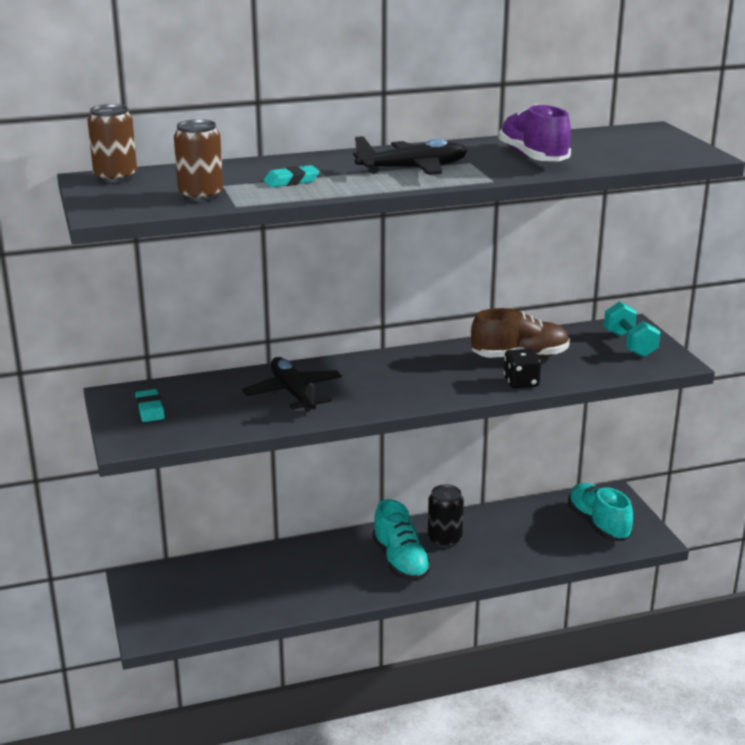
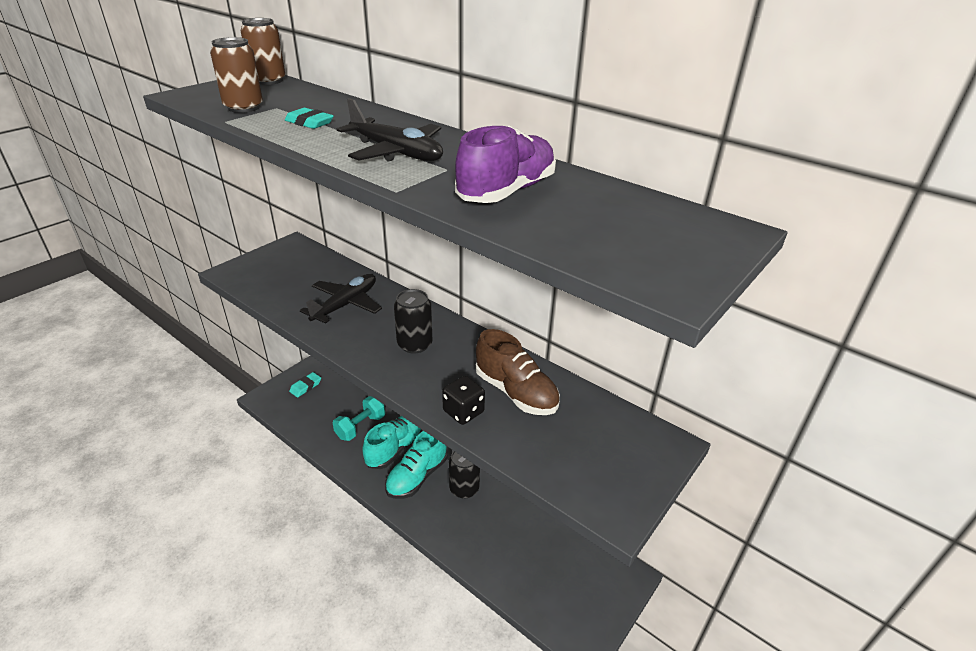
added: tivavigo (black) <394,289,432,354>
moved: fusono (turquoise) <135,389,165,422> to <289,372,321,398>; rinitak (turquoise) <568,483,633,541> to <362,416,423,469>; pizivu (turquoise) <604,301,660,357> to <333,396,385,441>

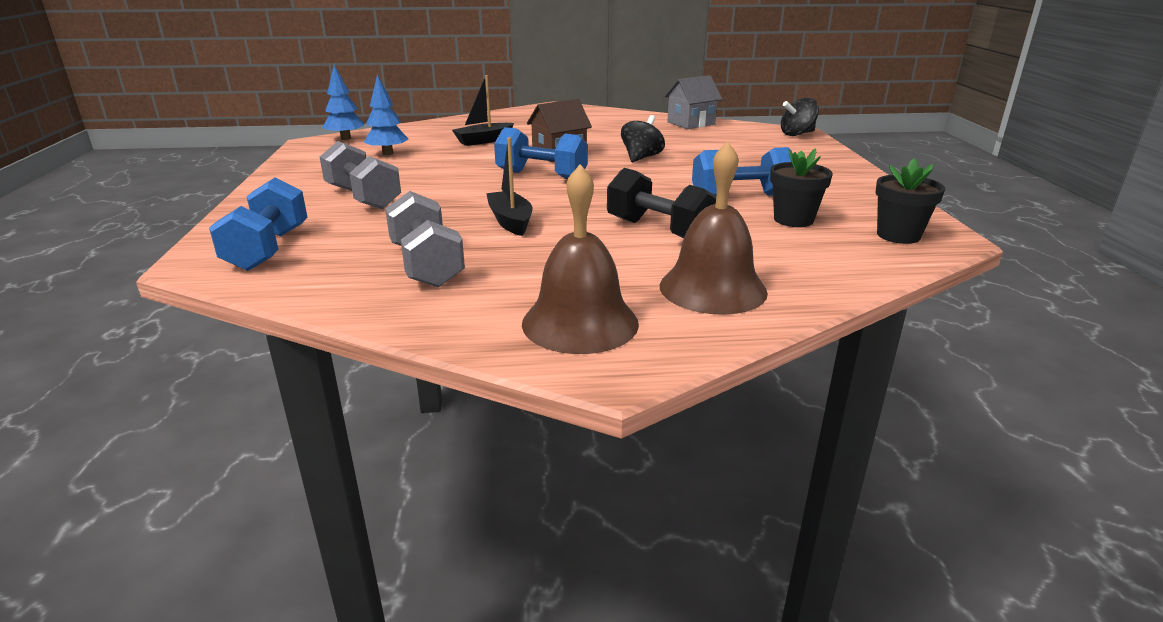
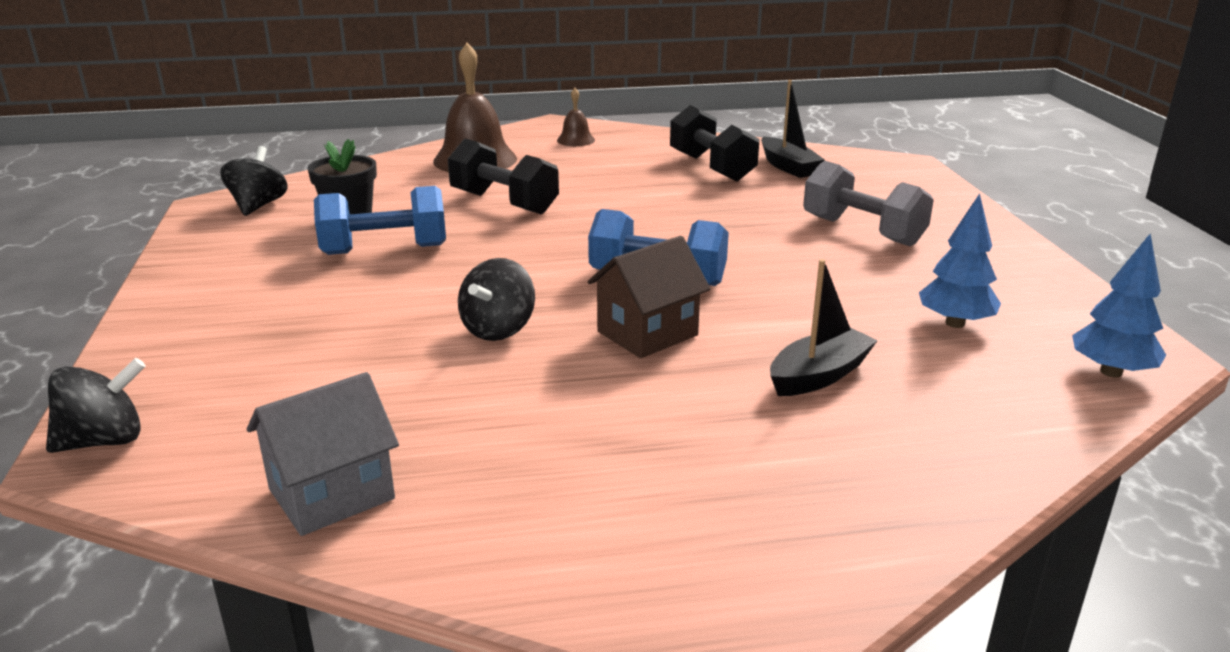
removed: pizivu (blue) <209,177,308,271>
moved: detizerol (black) <486,138,533,236> to <761,80,825,178>
replaced: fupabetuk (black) <875,159,945,244> to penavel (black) <220,146,288,216>
recoloured: pizivu (grey) <385,191,465,288> to pizivu (black) <670,105,760,182>
resized: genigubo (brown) <522,164,639,354> = <557,88,595,146> x0.48

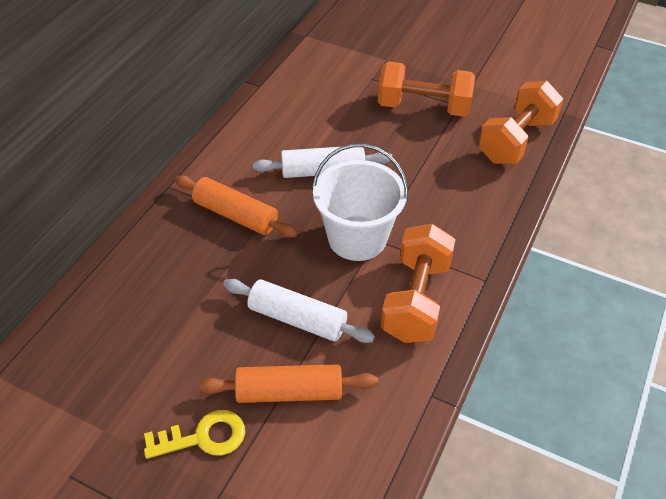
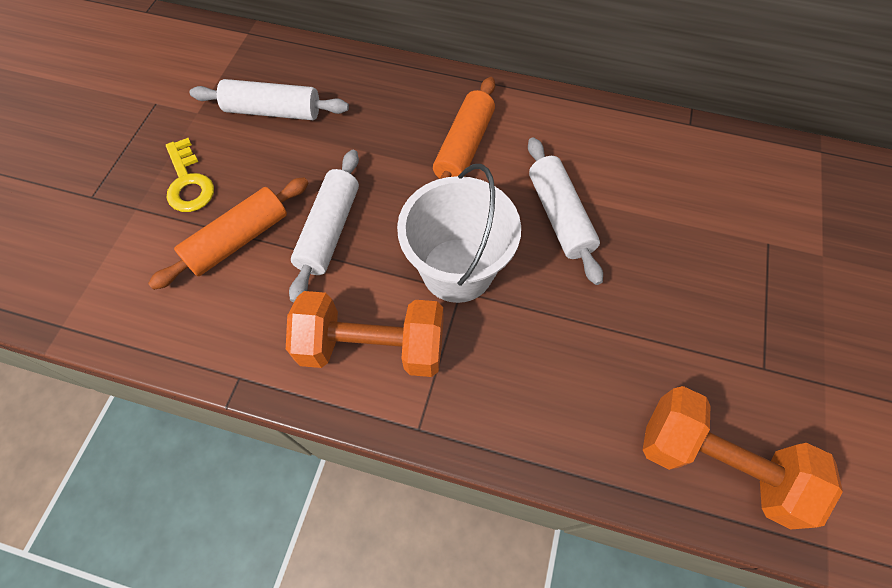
removed: pizivu (orange) <378,62,475,117>
added: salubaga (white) <190,79,349,120>
turned: salubaga (orange) <199,364,378,403> = <148,177,308,290> 60 degrees clockwise

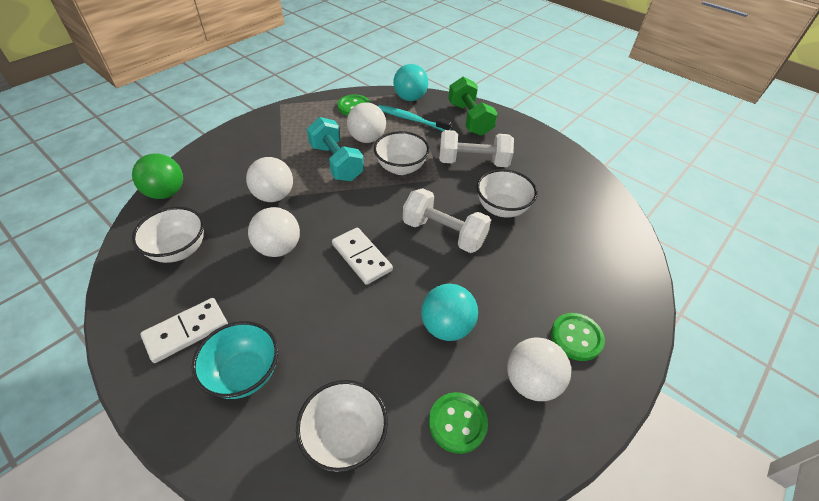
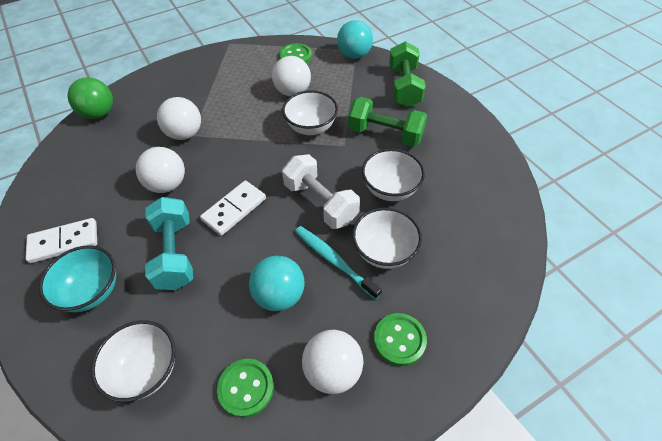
moved: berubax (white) <132,207,204,263> to <352,208,422,269>; pizivu (turquoise) <307,117,364,181> to <145,197,193,290>; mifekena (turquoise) <378,105,452,131> to <295,226,382,300>
recoloured: pizivu (white) <439,130,514,167> to pizivu (green) <348,97,427,147>
turned: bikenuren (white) <332,227,393,285> = <200,180,266,236> 60 degrees clockwise

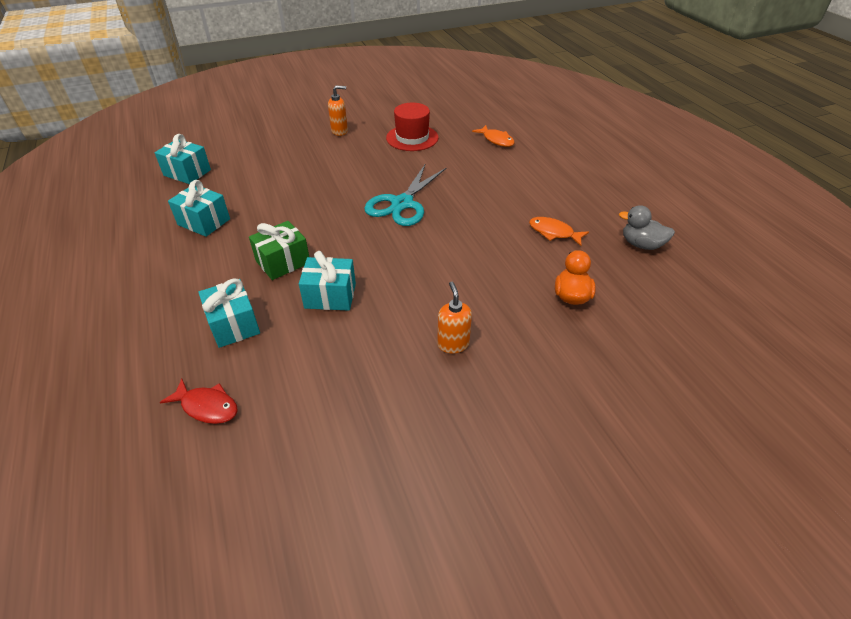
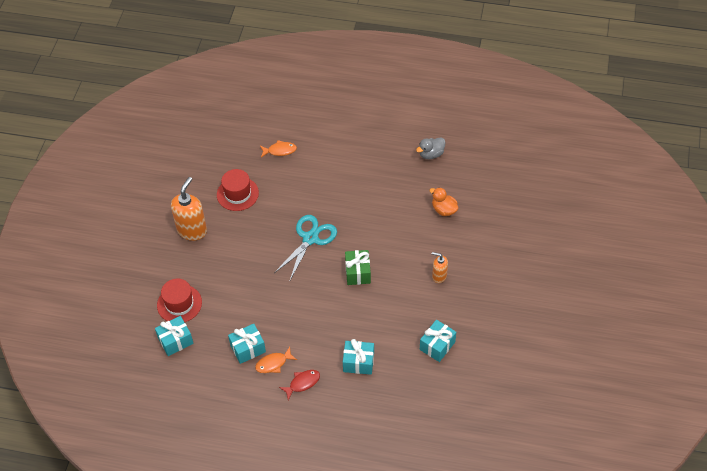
added: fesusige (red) <157,279,202,322>
moved: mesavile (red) <160,379,238,424> to <279,370,320,400>; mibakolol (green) <249,221,309,280> to <345,250,371,285>; mibakolol (turquoise) <299,251,356,311> to <420,320,456,362>; mesavile (orange) <529,217,589,246> to <255,347,297,373>
turned: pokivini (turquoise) <364,163,446,226> = <274,215,337,280> 120 degrees counterclockwise
resized: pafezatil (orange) <328,85,348,136> = <171,177,207,241> x1.82

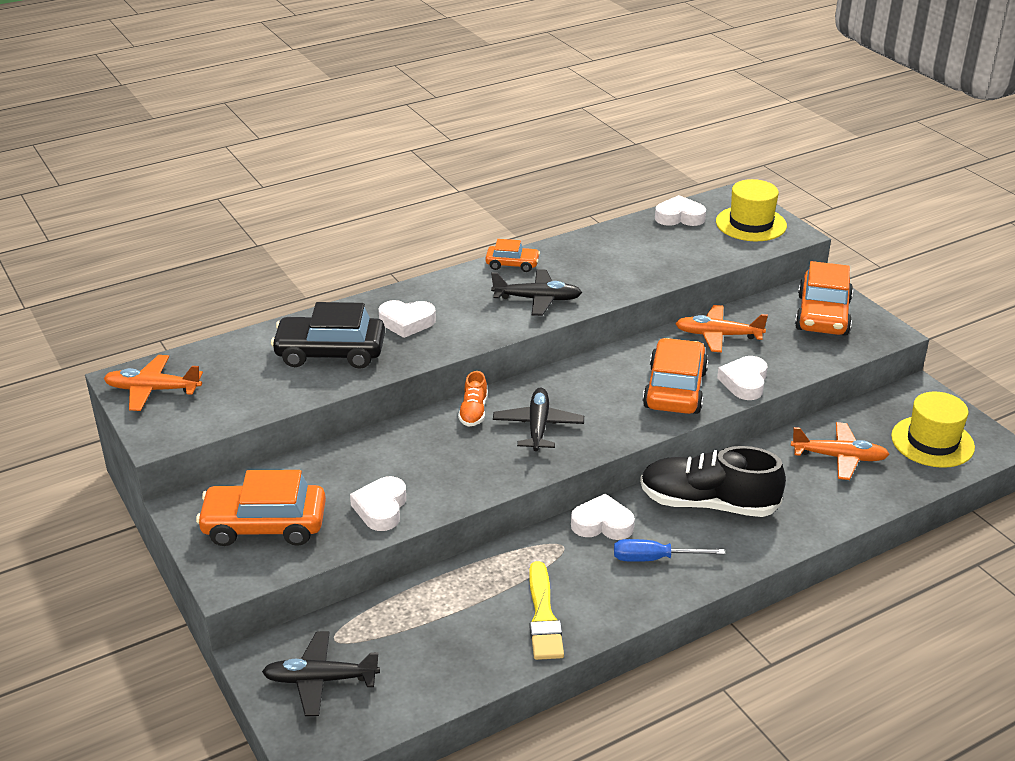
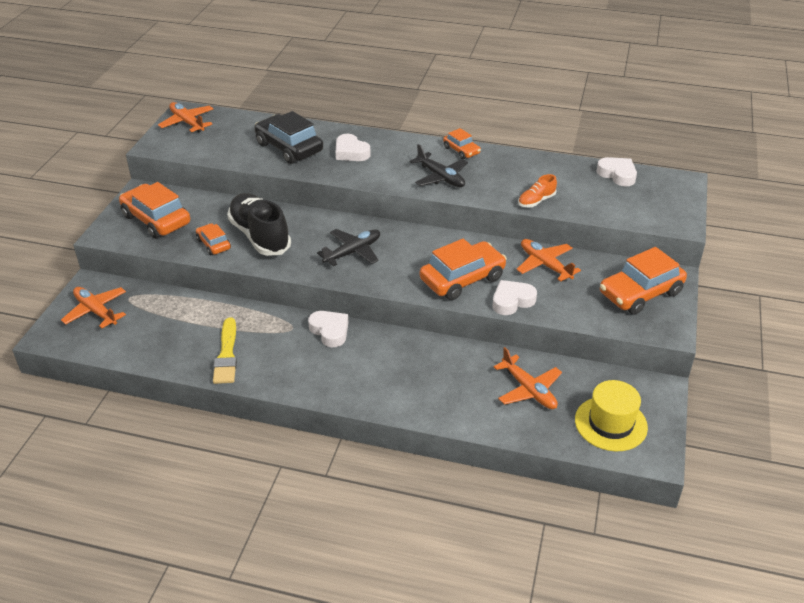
removed: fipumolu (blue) <614,539,725,562>; fesusige (yellow) <716,179,787,241>
moved: rinitak (orange) <458,371,488,427> to <518,174,557,207>; rinitak (black) <640,446,786,517> to <227,193,291,256>
replaced: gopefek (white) <350,476,406,531> to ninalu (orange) <196,223,231,255>
recoloured: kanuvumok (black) <262,631,380,716> to kanuvumok (orange) <61,287,126,328>
turned: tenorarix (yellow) <529,561,564,660> = <213,317,237,384> 45 degrees counterclockwise

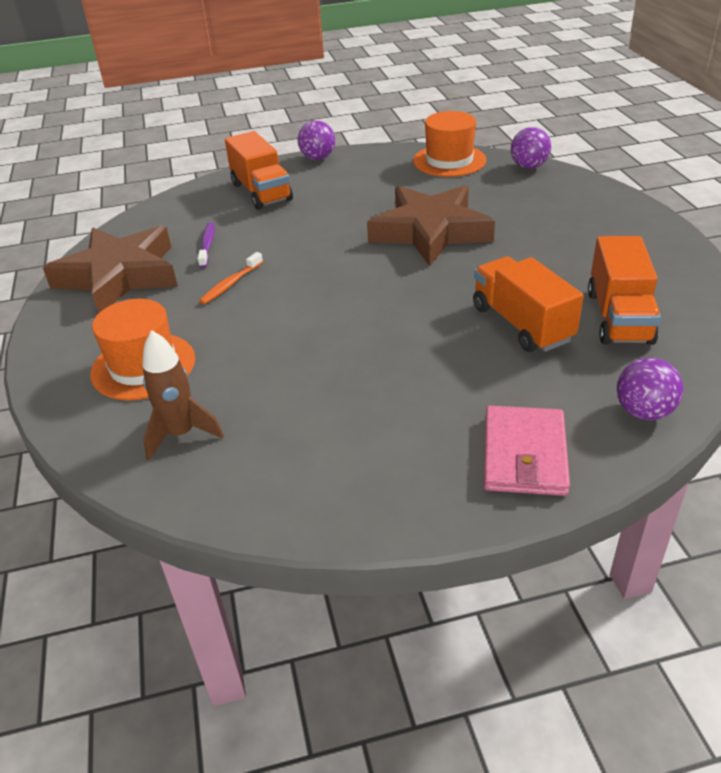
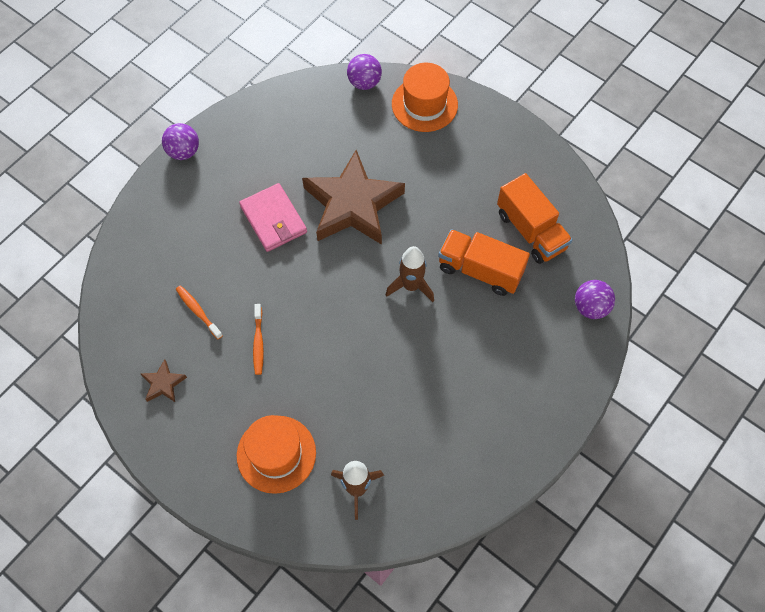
removed: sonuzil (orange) <225,131,293,210>
added: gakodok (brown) <386,246,434,302>
moved: fesusige (orange) <413,111,486,177> to <392,63,458,132>; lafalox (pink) <484,406,570,496> to <239,183,307,252>
recoloured: mifekena (purple) <198,222,215,268> to mifekena (orange) <176,286,223,339>
resized: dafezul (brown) <43,226,178,313> = <141,359,187,402> x0.40

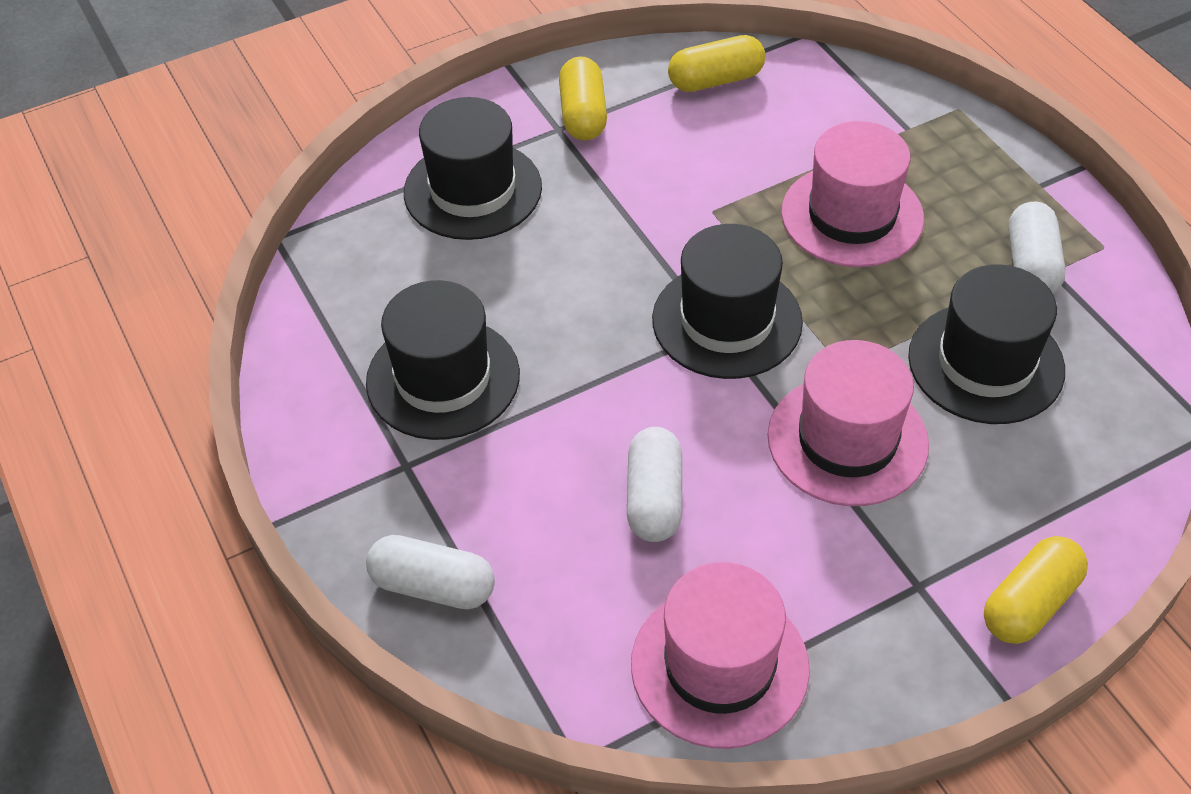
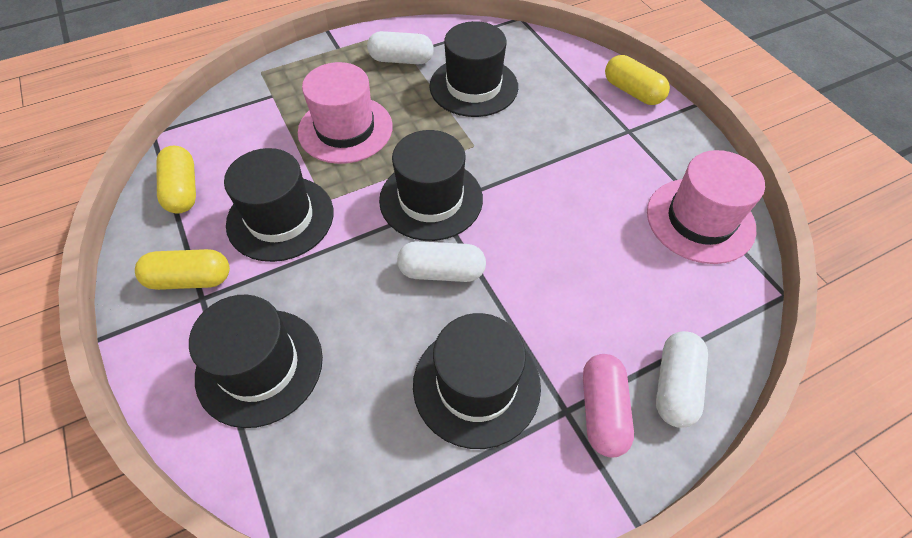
removed: fesusige (pink) <767,340,929,506>
added: fesusige (black) <224,148,334,262>; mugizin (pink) <583,354,634,457>
moved: mugizin (white) <627,427,682,542> to <397,241,486,282>

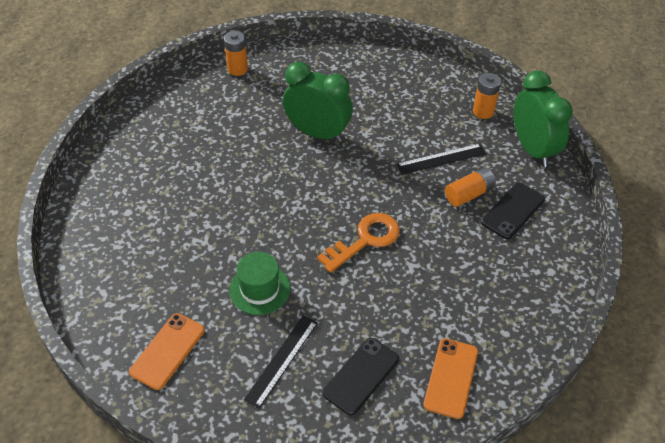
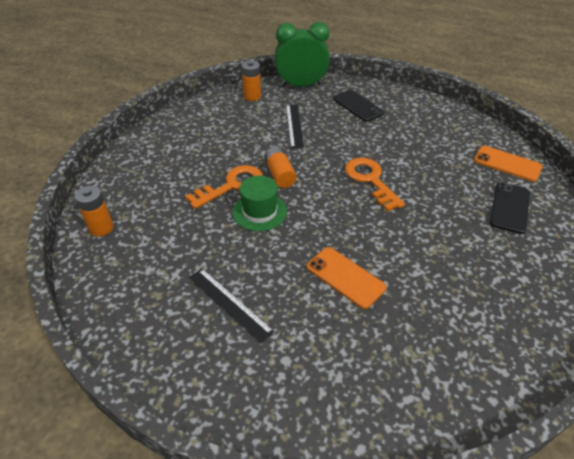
moved: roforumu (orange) <129,313,205,390> to <307,247,387,309>; fesusige (green) <229,252,290,315> to <233,176,287,231>; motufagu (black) <244,316,318,408> to <189,268,274,343>; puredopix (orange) <445,167,496,207> to <264,146,297,188>
replaced: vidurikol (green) <283,62,353,142> to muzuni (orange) <185,165,263,209>
turned: roforumu (black) <322,338,399,416> = <490,183,530,234> 60 degrees clockwise

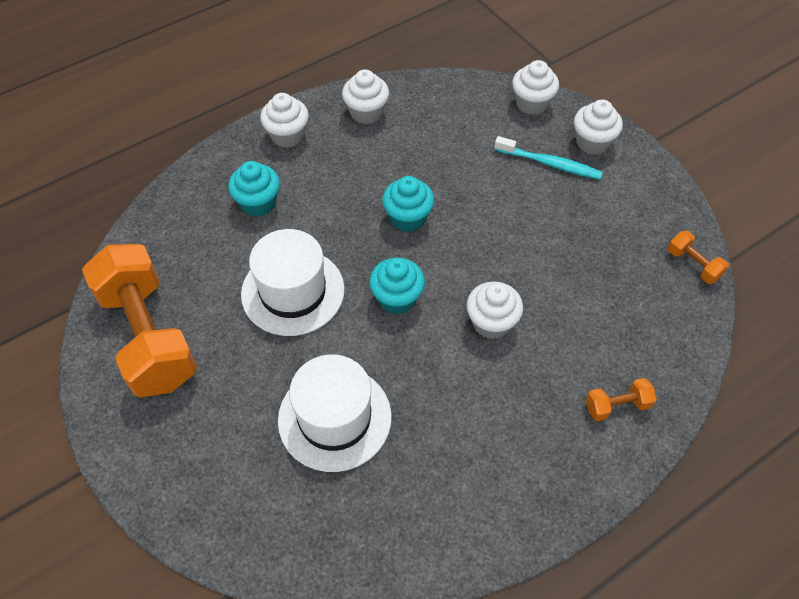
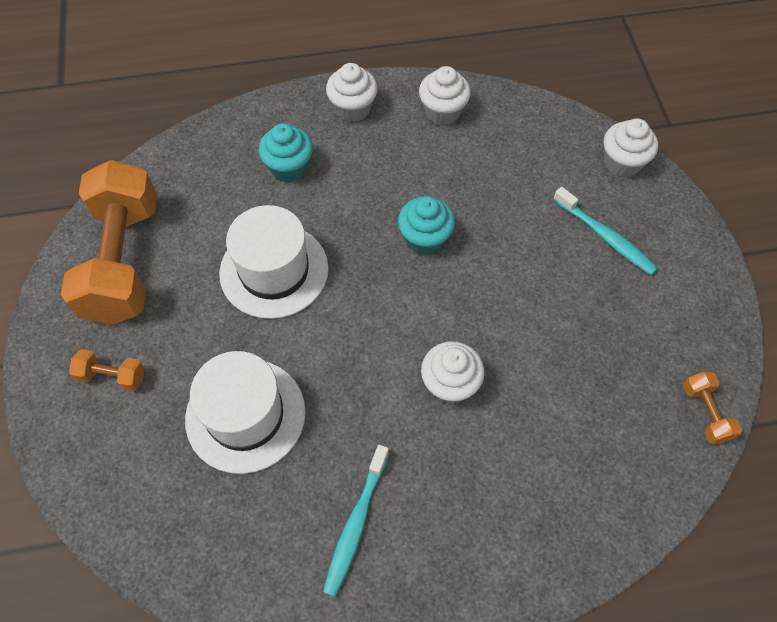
removed: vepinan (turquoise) <369,258,425,314>; vepinan (white) <574,100,623,155>
added: mifekena (turquoise) <323,445,389,597>
moved: pizivu (orange) <586,378,657,421> to <69,349,145,392>

